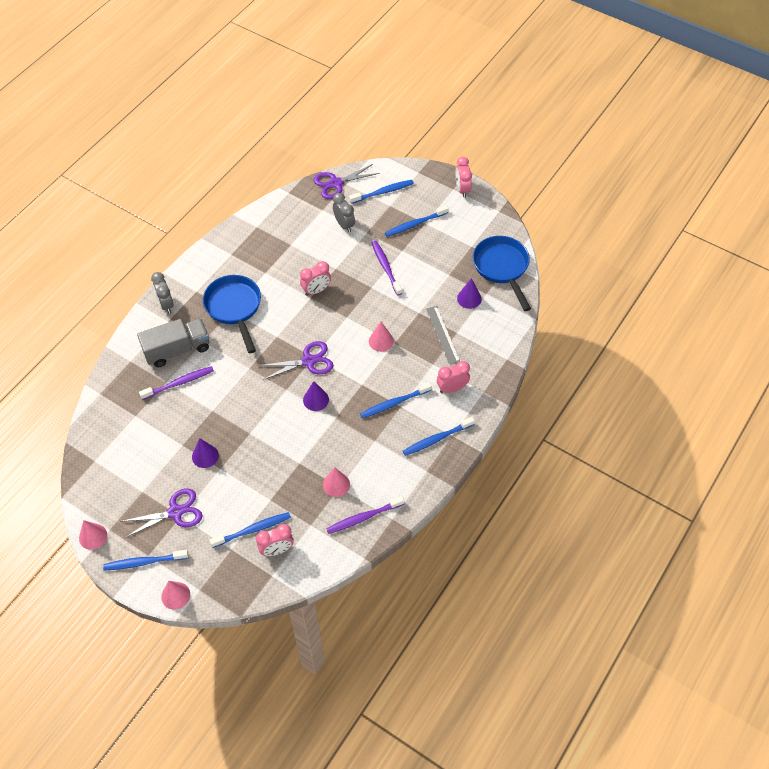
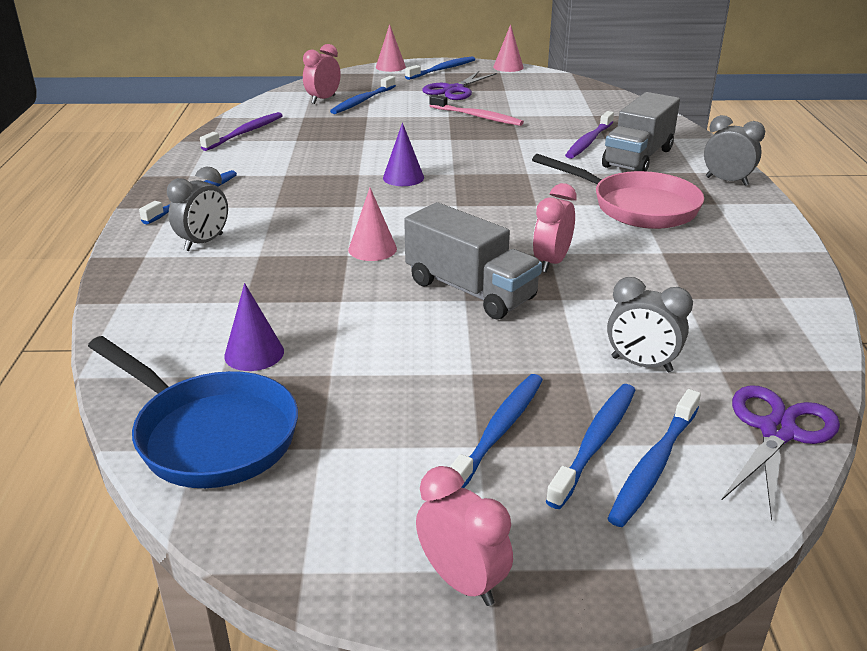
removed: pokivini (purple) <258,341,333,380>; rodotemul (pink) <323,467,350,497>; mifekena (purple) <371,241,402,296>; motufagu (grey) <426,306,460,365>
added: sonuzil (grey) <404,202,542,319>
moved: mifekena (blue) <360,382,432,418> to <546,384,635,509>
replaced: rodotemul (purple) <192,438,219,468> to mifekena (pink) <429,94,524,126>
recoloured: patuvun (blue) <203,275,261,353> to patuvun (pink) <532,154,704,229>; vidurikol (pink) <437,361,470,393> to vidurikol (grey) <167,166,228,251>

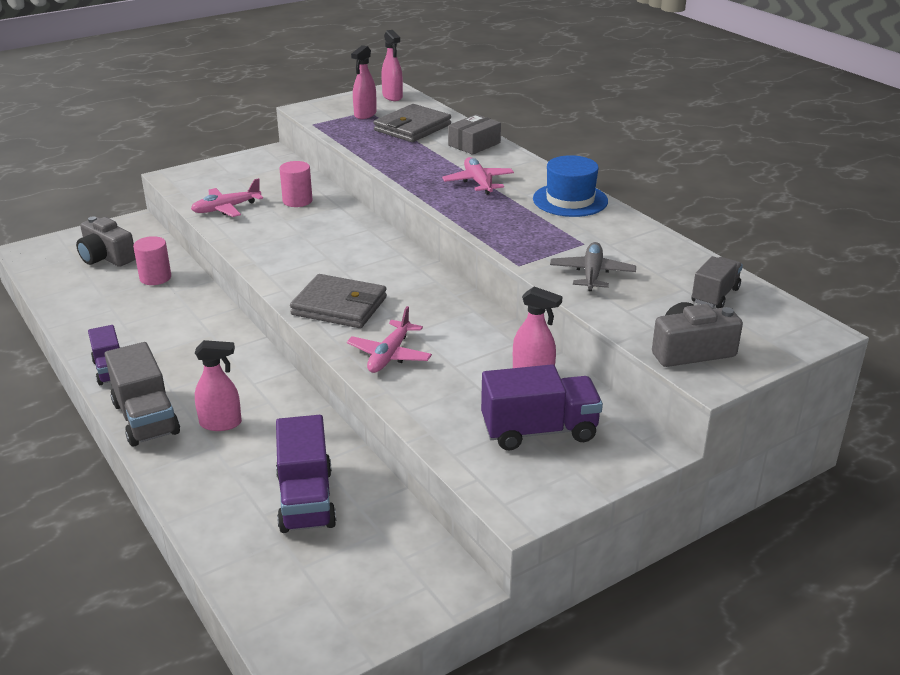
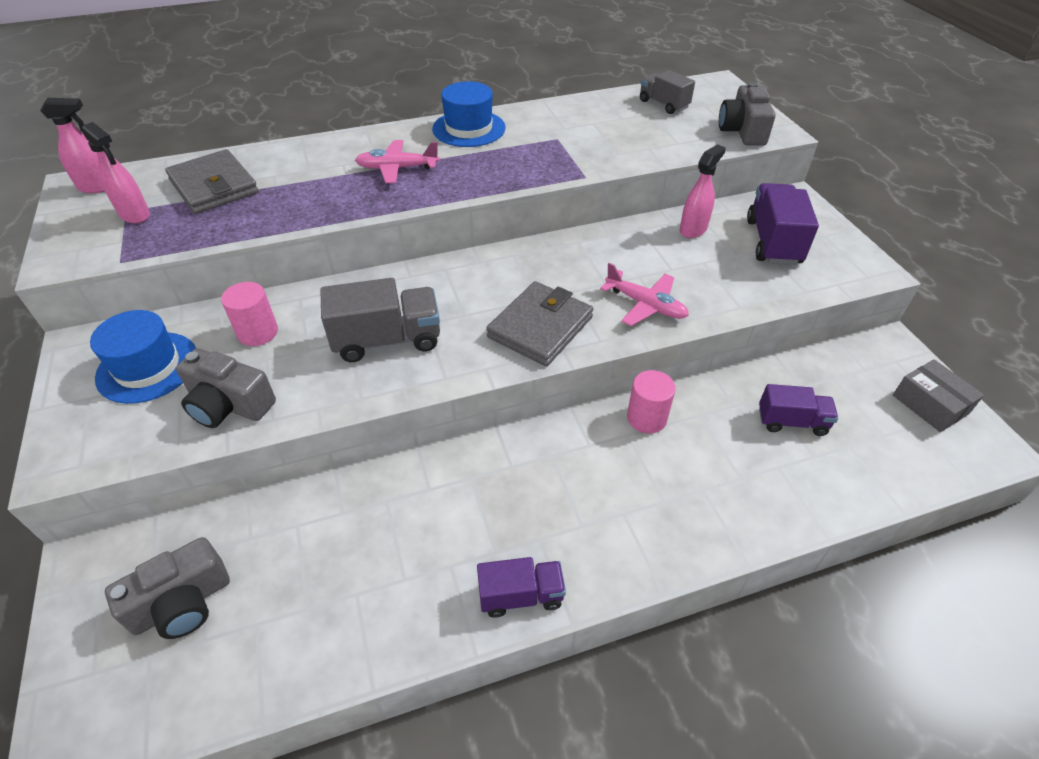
removed: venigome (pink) <195,340,242,431>; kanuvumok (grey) <550,242,636,291>
added: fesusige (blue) <90,310,196,404>
moved: sonuzil (grey) <105,342,180,447> to <321,278,440,362>; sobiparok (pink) <133,236,171,285> to <627,370,676,434>; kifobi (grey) <448,114,501,155> to <893,359,984,432>
replaced: kanuvumok (pink) <191,178,263,217> to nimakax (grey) <176,348,276,428>
resized: sonuzil (purple) <276,415,336,533> = <759,384,838,436> x0.63

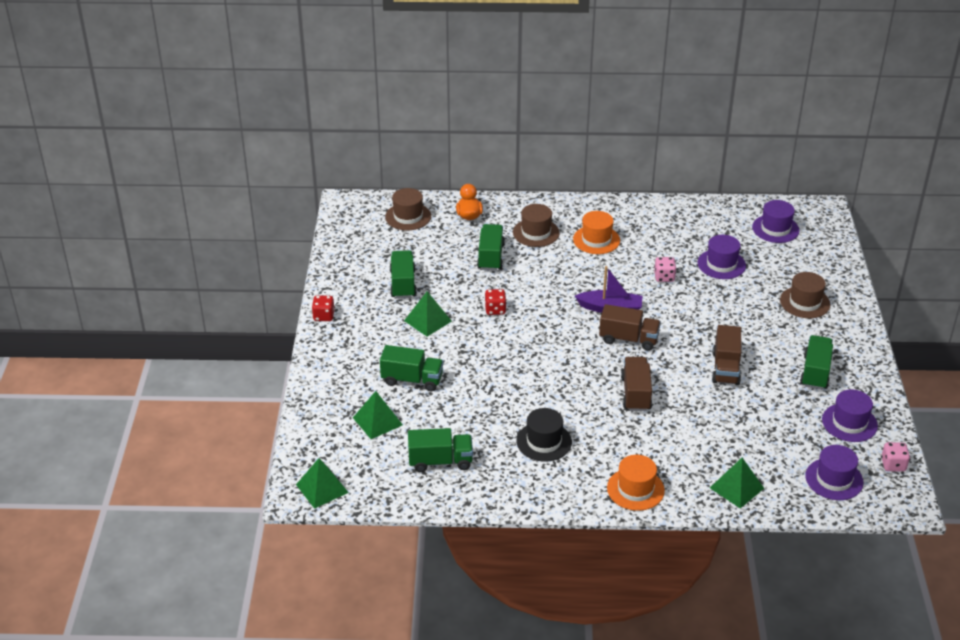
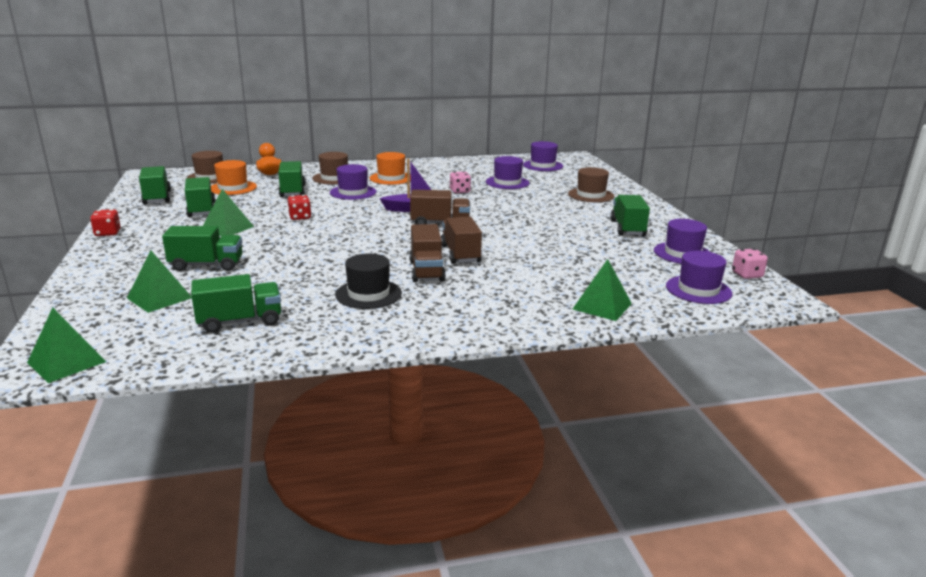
added: sonuzil (green) <139,166,171,205>; fesusige (purple) <330,164,376,200>
moved: fesusige (orange) <607,455,665,511> to <211,160,257,195>; sonuzil (brown) <712,325,741,385> to <409,224,446,282>

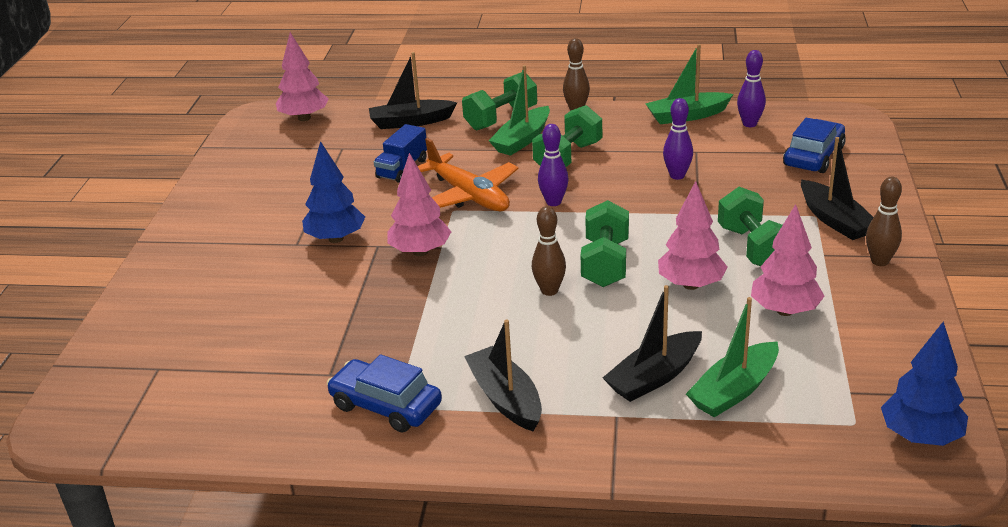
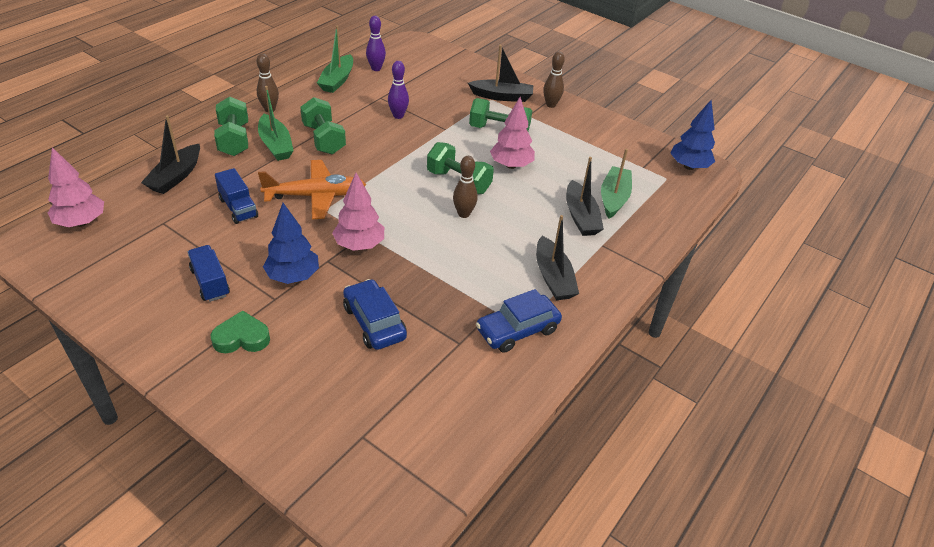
removed: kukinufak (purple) <538,124,568,206>; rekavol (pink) <751,204,825,316>
added: sonuzil (blue) <188,245,230,302>; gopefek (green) <211,310,270,353>
moved: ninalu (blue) <783,118,846,173> to <343,279,407,350>
turned: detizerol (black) <464,319,542,431> = <536,215,579,300> 105 degrees counterclockwise; detizerol (green) <686,297,779,417> = <601,149,632,219> 150 degrees counterclockwise

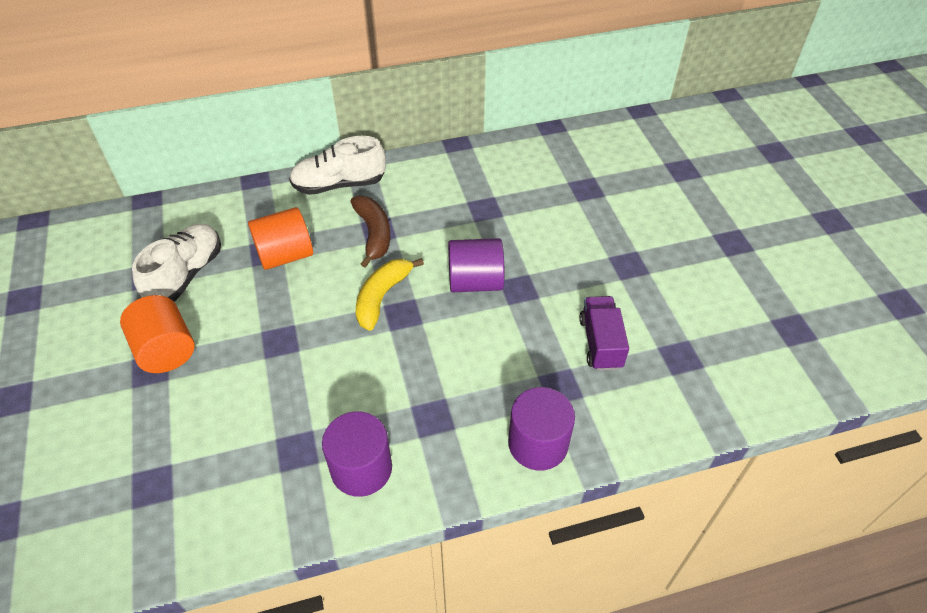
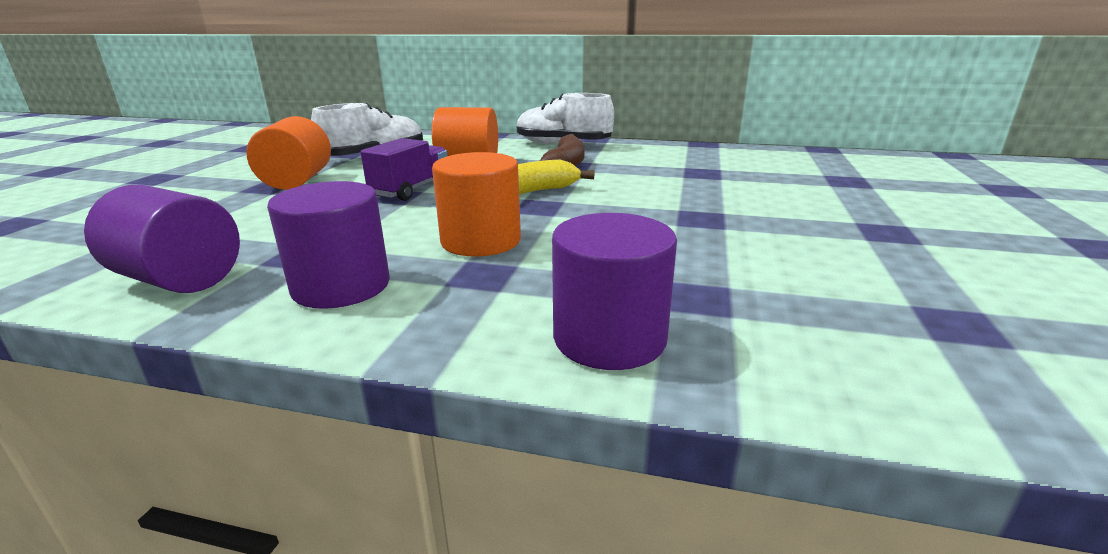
added: sobiparok (orange) <432,152,521,257>
moved: sobiparok (purple) <448,238,504,292> to <84,185,240,293>; sonuzil (purple) <579,296,629,371> to <361,138,447,201>

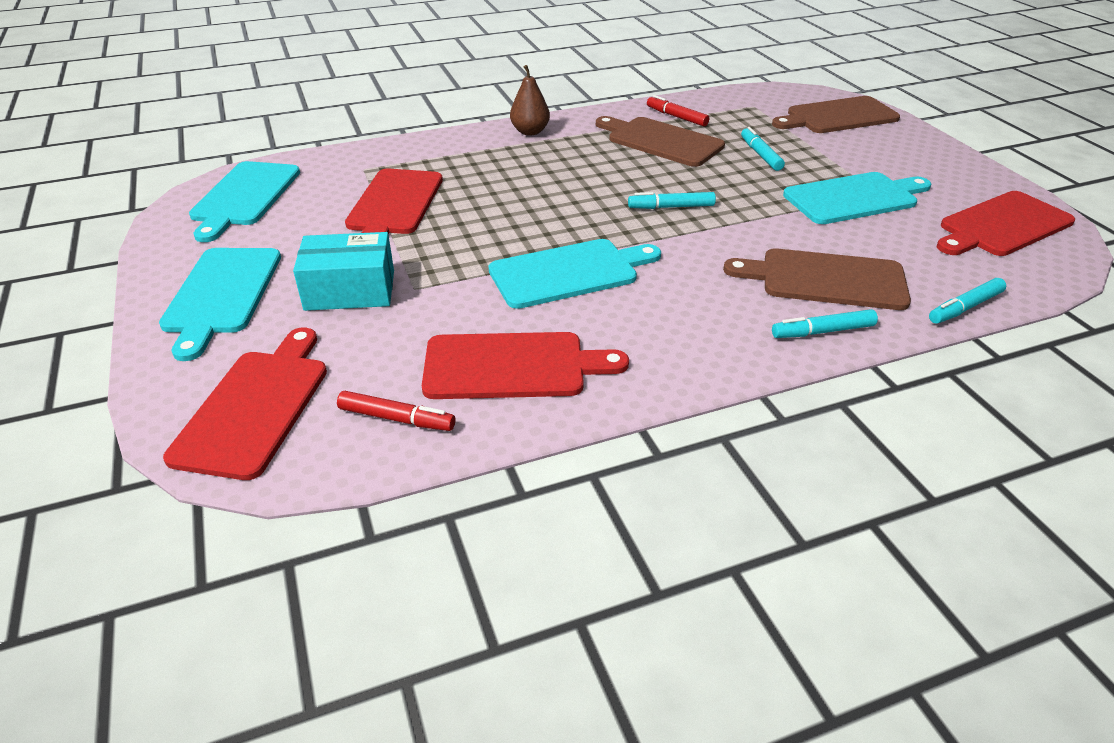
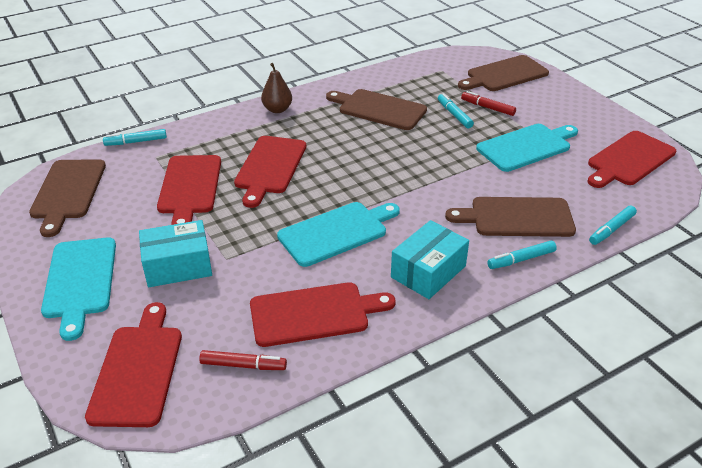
added: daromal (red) <234,136,306,208>; kifobi (turquoise) <391,220,469,299>
moved: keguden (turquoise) <628,192,716,209> to <103,129,167,146>; keguden (red) <647,95,709,127> to <461,91,516,116>
recoloured: daromal (turquoise) <189,161,300,242> to daromal (brown) <29,159,106,237>

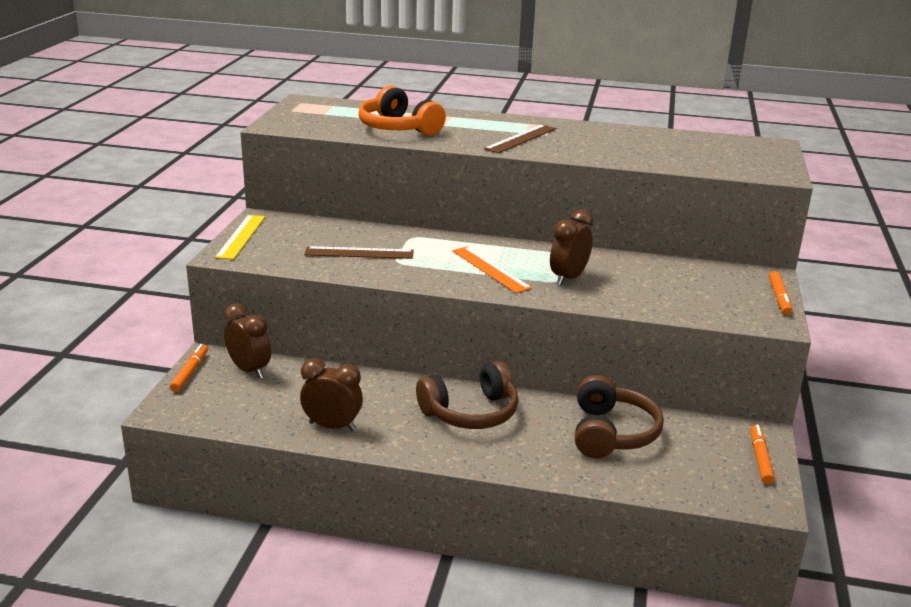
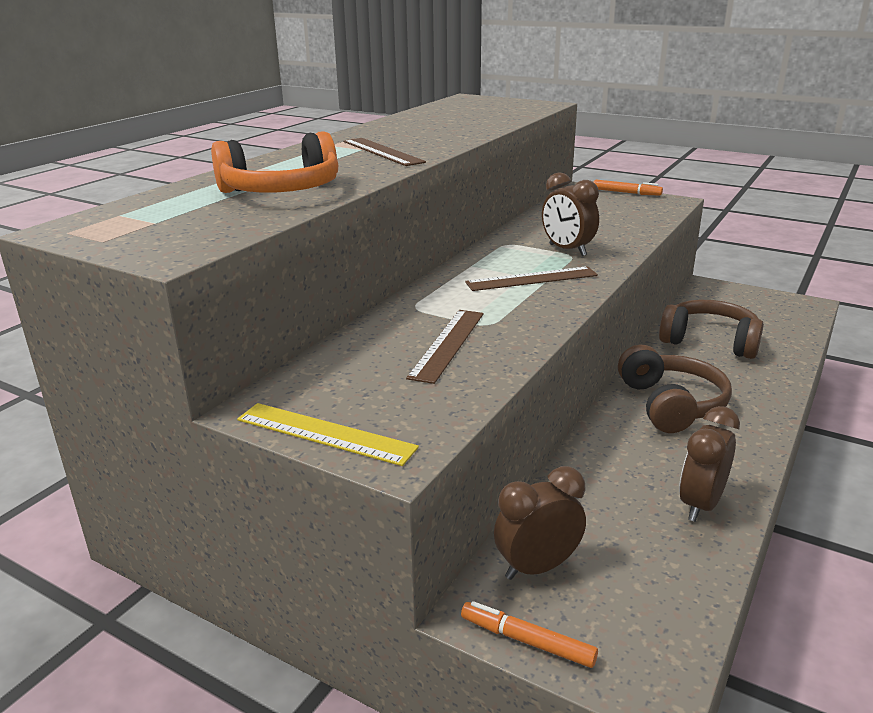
removed: keguden (orange) <751,425,775,484>
recoloured: motufagu (orange) <452,246,532,293> to motufagu (brown) <465,266,598,291>

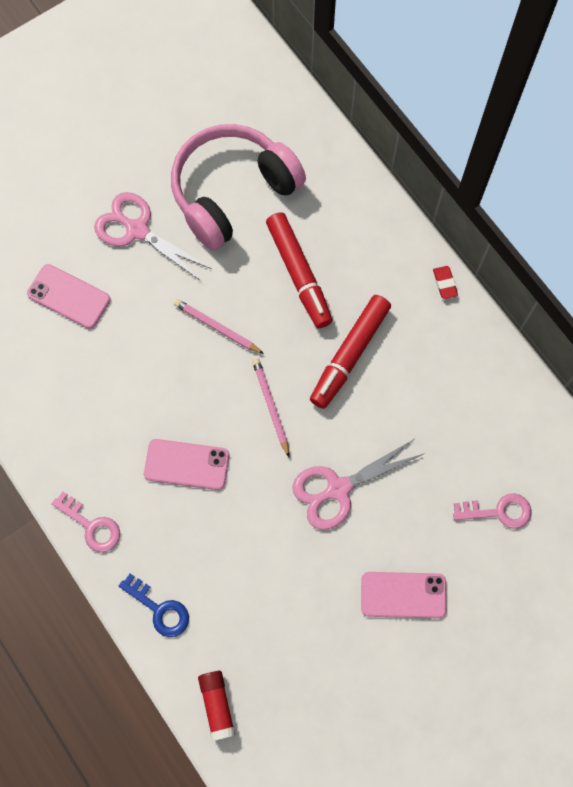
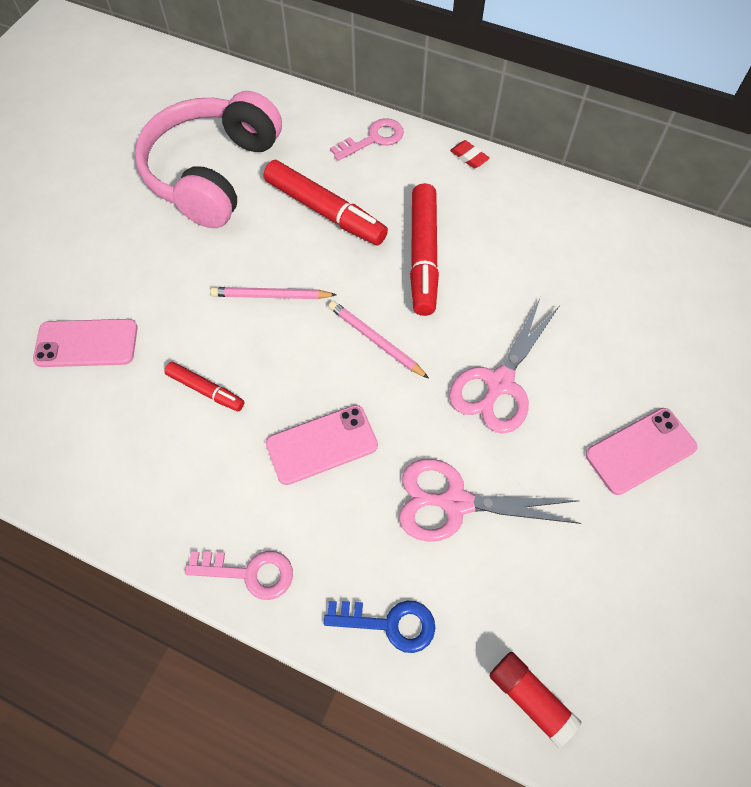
added: keguden (red) <164,362,244,411>
moved: pokivini (pink) <94,192,212,281> to <399,459,581,542>; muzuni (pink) <453,493,532,529> to <330,118,404,161>

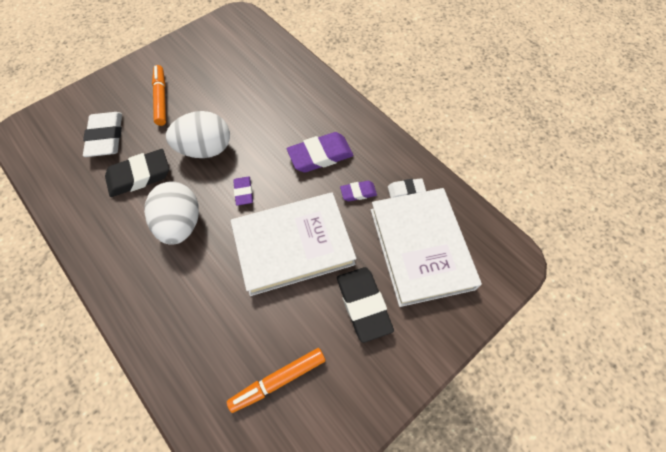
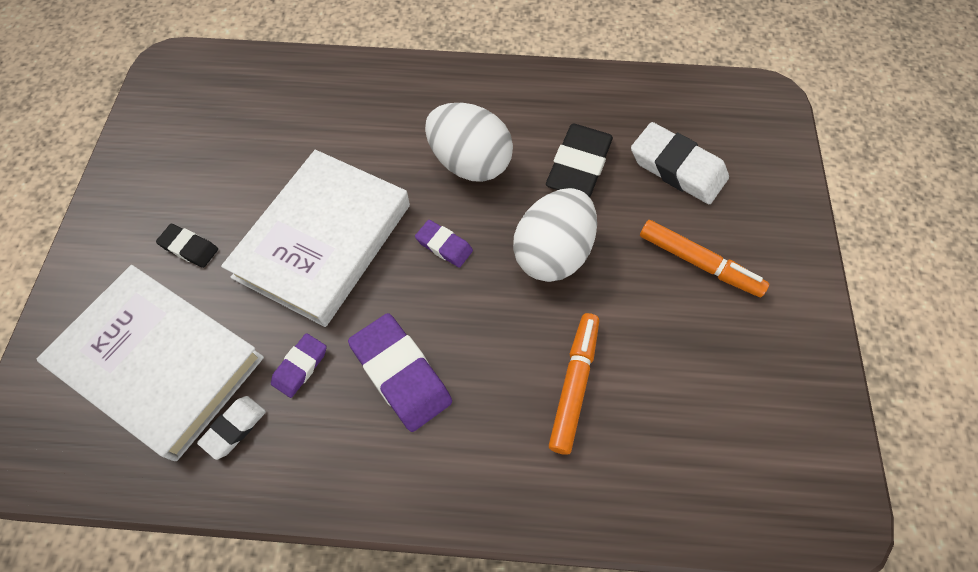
moved: keguden (orange) <227,348,326,413> to <549,313,599,455>
turned: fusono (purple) <287,132,354,172> = <348,313,452,432> 60 degrees counterclockwise
resized: fusono (black) <337,267,394,343> = <156,224,218,268> x0.54

